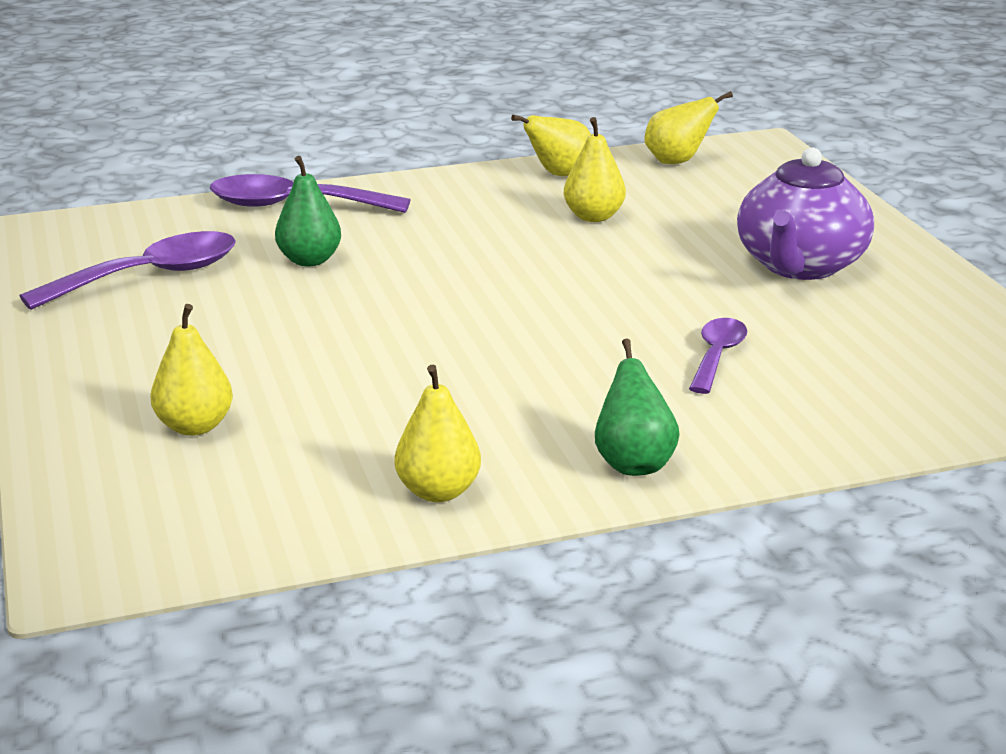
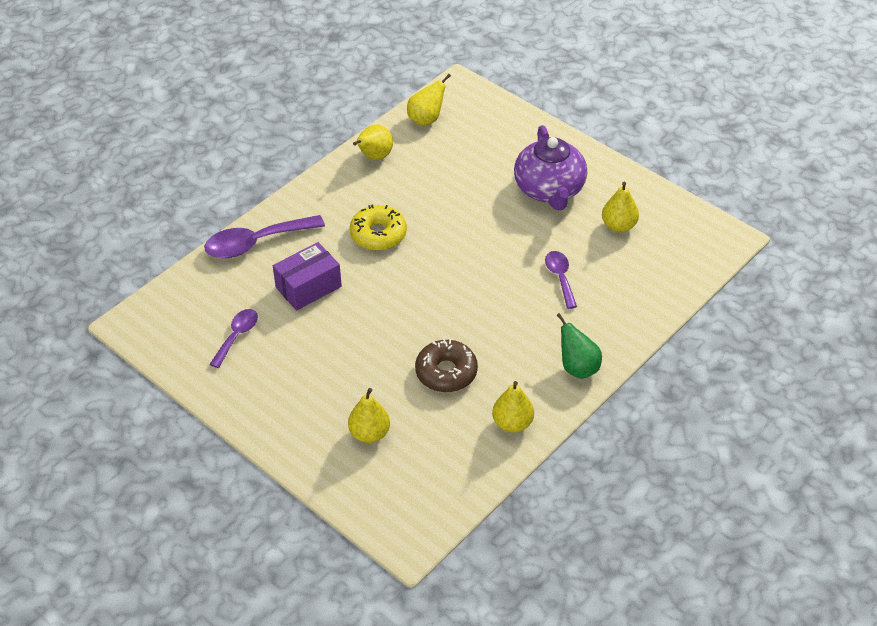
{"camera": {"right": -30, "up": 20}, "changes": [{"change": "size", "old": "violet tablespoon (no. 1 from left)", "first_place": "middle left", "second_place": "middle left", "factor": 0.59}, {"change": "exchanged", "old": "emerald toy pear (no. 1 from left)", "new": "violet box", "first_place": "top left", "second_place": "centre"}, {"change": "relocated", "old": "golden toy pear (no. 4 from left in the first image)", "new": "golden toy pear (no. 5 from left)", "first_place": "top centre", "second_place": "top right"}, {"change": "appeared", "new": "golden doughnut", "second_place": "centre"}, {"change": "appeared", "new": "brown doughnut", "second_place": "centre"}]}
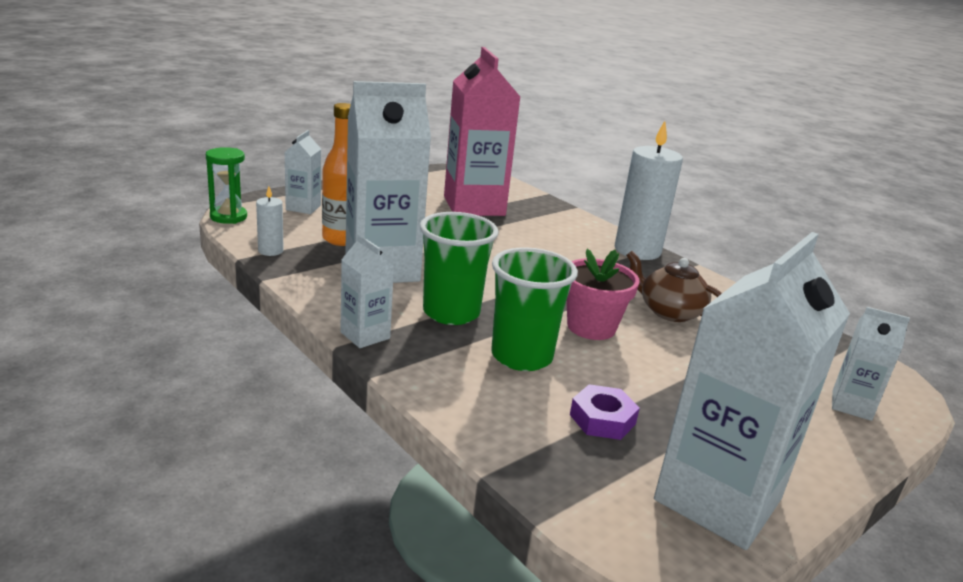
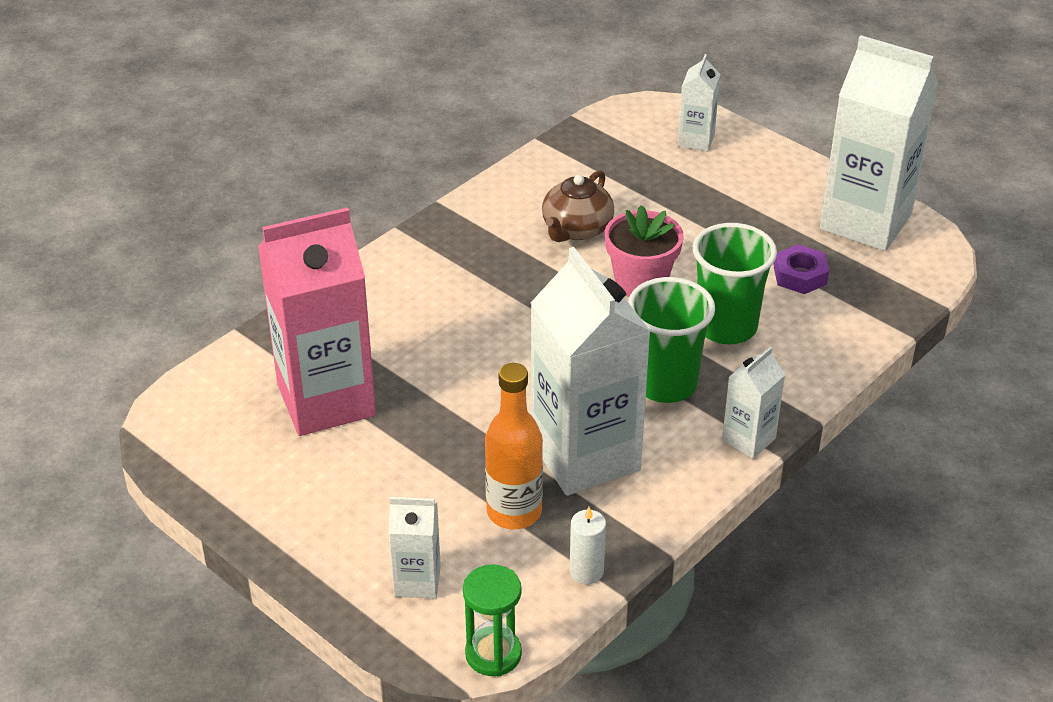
{"camera": {"right": -95, "up": 15}, "changes": [{"change": "missing", "old": "pure white candle (no. 2 from left)", "first_place": "top right"}]}
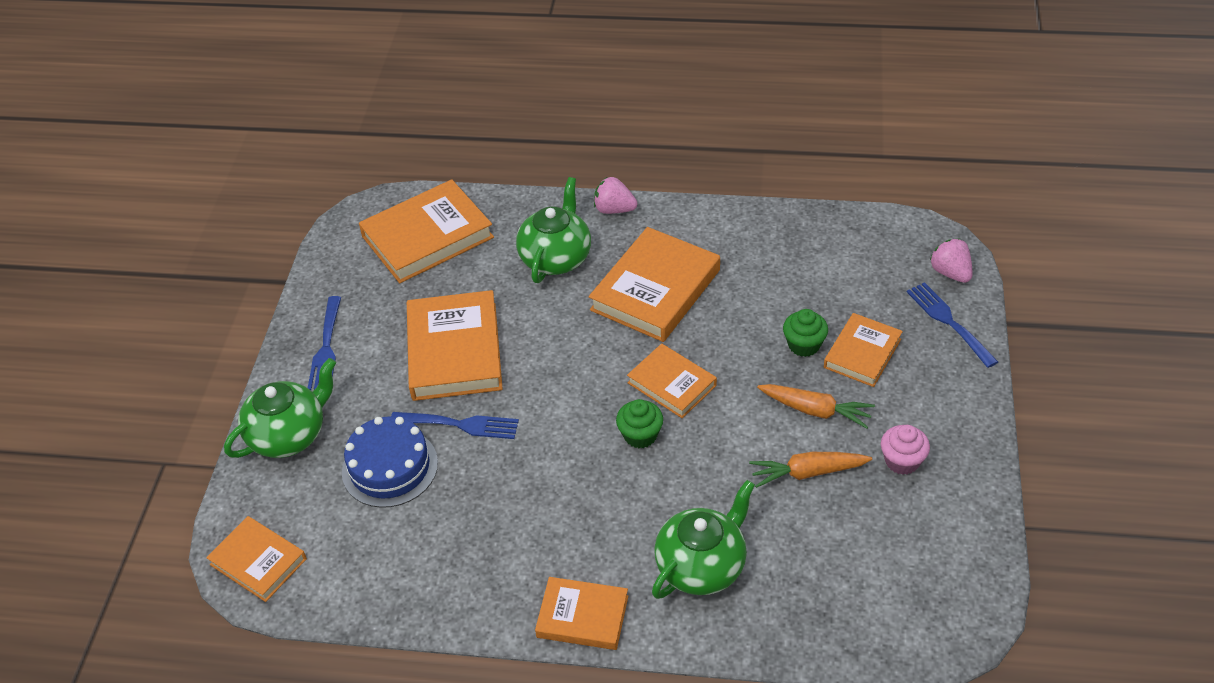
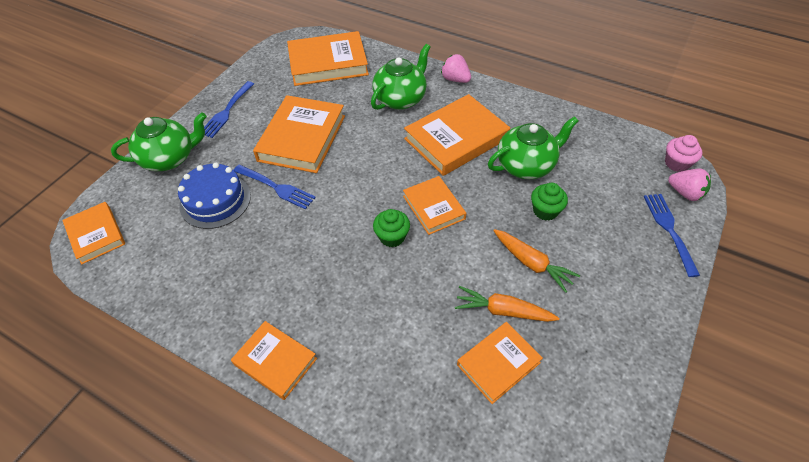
{"camera": {"right": 20, "up": 5}, "changes": [{"change": "relocated", "old": "emerald china teapot (no. 3 from left)", "first_place": "bottom centre", "second_place": "top centre"}, {"change": "relocated", "old": "bright orange hardcover (no. 7 from left)", "first_place": "middle right", "second_place": "bottom centre"}, {"change": "relocated", "old": "rosy cupcake", "first_place": "middle right", "second_place": "top right"}, {"change": "spun", "old": "rosy toy strawberry (no. 2 from left)", "first_place": "middle right", "second_place": "middle right", "degrees": 135}]}
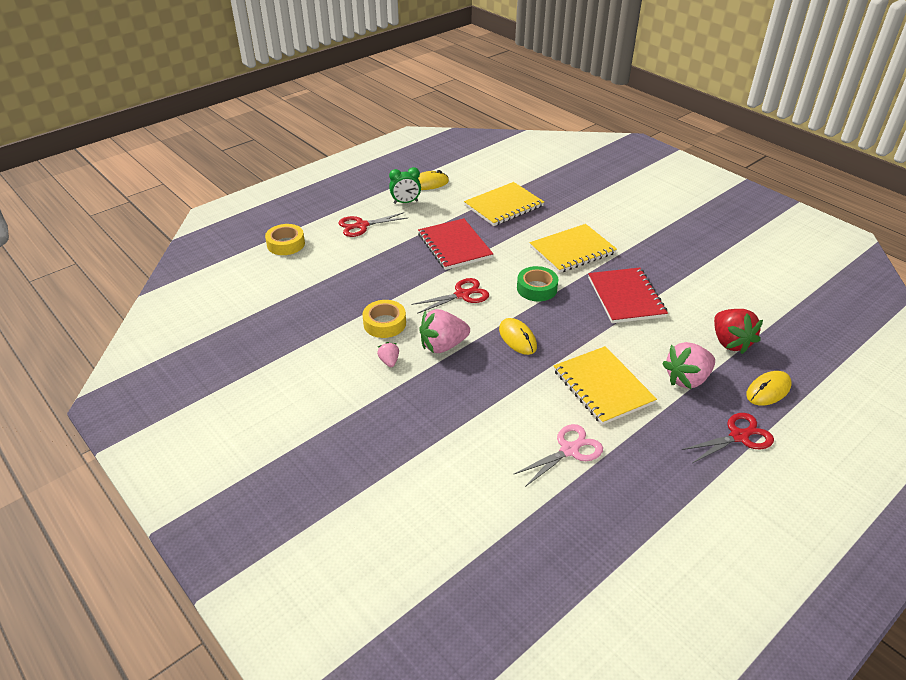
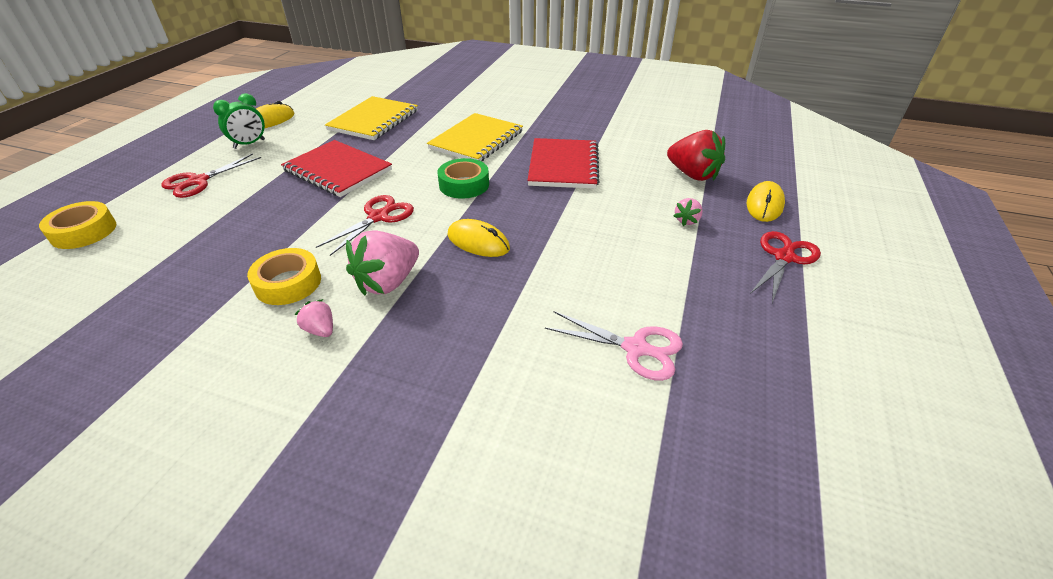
{"camera": {"right": -30, "up": 0}, "changes": [{"change": "spun", "old": "rosy pair of scissors", "first_place": "bottom centre", "second_place": "centre", "degrees": 90}, {"change": "missing", "old": "golden notebook (no. 3 from left)", "first_place": "middle right"}, {"change": "spun", "old": "scarlet notebook (no. 2 from left)", "first_place": "middle right", "second_place": "top centre", "degrees": 45}, {"change": "size", "old": "rosy toy strawberry (no. 3 from left)", "first_place": "middle right", "second_place": "centre", "factor": 0.49}]}
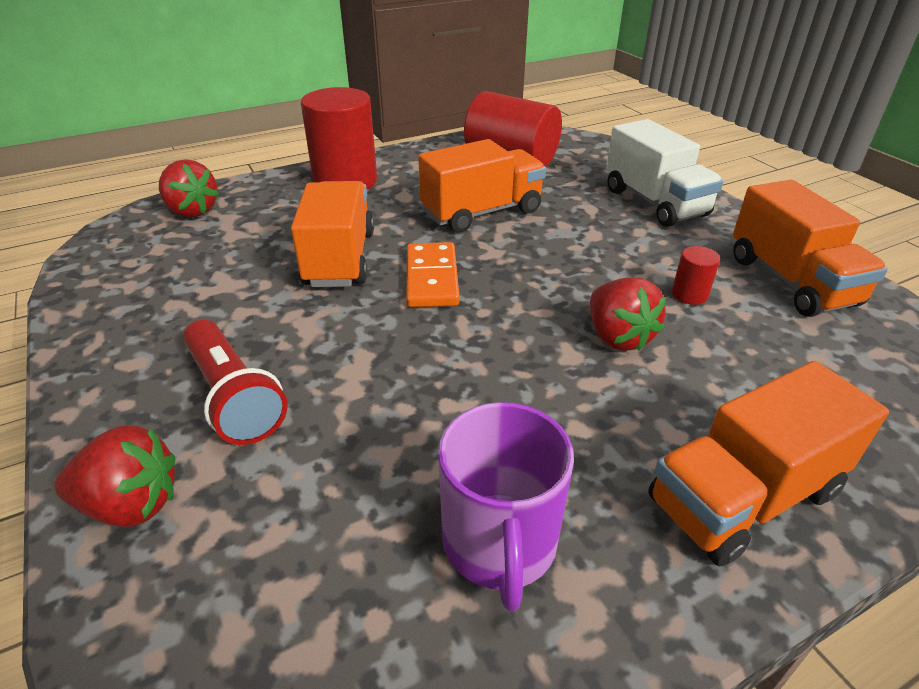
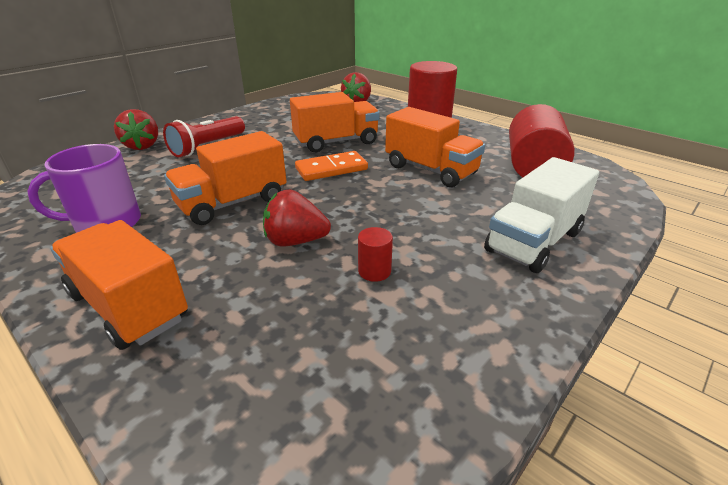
{"camera": {"right": 70, "up": -5}, "changes": [{"change": "spun", "old": "scarlet toy strawberry (no. 3 from left in the first image)", "first_place": "middle right", "second_place": "centre", "degrees": 45}, {"change": "relocated", "old": "bright orange truck (no. 4 from left in the first image)", "new": "bright orange truck (no. 2 from left)", "first_place": "middle right", "second_place": "middle left"}]}
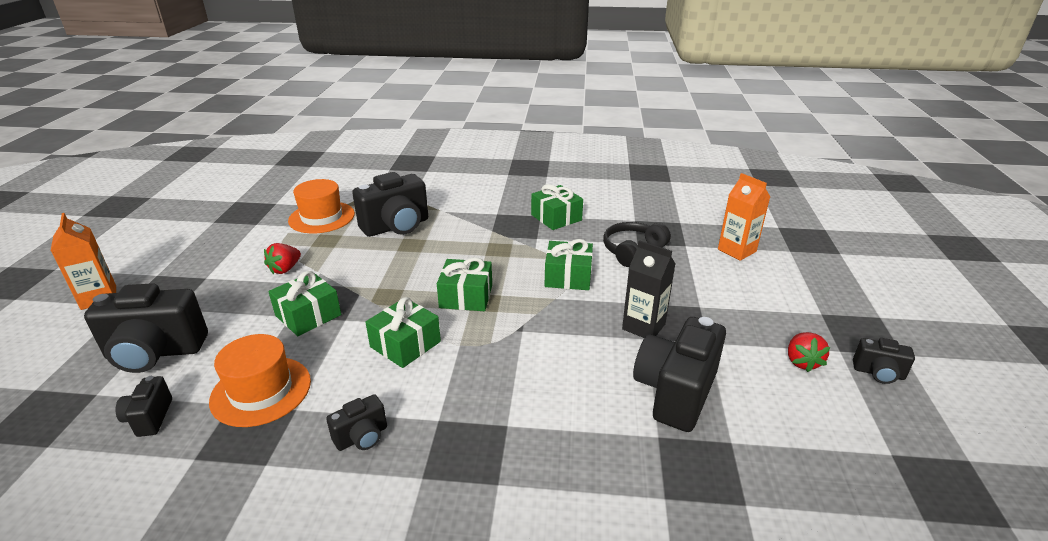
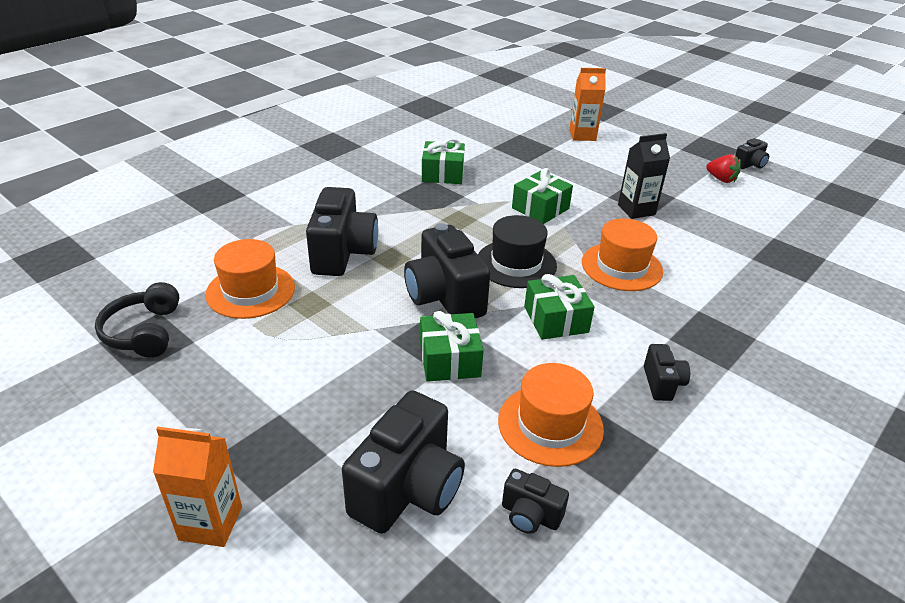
{"camera": {"right": -55, "up": 5}, "changes": [{"change": "missing", "old": "scarlet toy strawberry (no. 1 from left)", "first_place": "middle left"}, {"change": "exchanged", "old": "emerald gift (no. 3 from left)", "new": "jet-black hat", "first_place": "centre", "second_place": "centre"}, {"change": "relocated", "old": "jet-black over-ear headphones", "first_place": "centre", "second_place": "middle left"}, {"change": "relocated", "old": "jet-black compact camera (no. 5 from left in the first image)", "new": "jet-black compact camera (no. 3 from left)", "first_place": "bottom centre", "second_place": "centre"}, {"change": "appeared", "new": "bright orange hat (no. 3 from left)", "second_place": "middle right"}]}
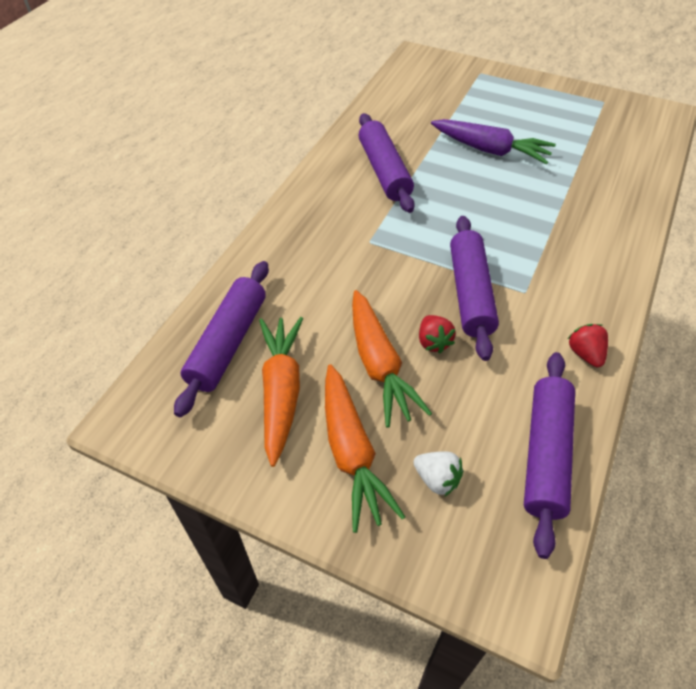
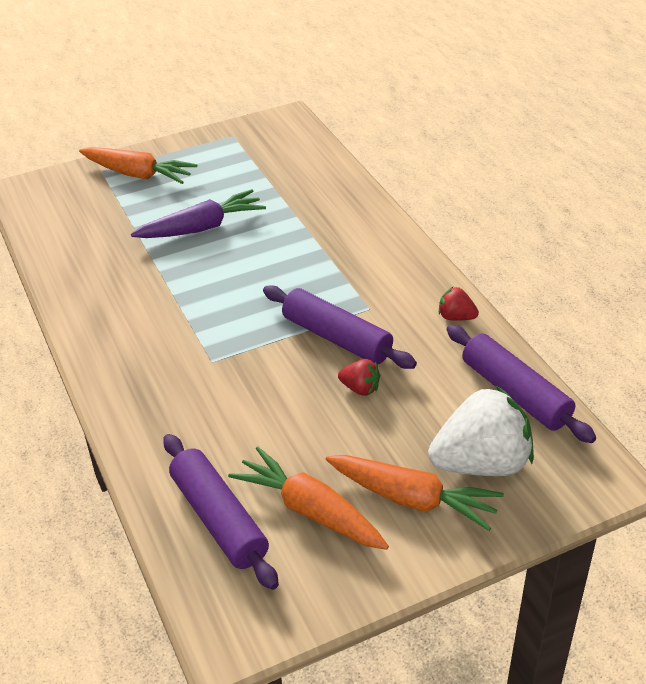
{"camera": {"right": -50, "up": -10}, "changes": [{"change": "relocated", "old": "bright orange toy carrot (no. 3 from left in the first image)", "new": "bright orange toy carrot (no. 1 from left)", "first_place": "centre", "second_place": "top left"}, {"change": "missing", "old": "violet dough roller (no. 2 from left)", "first_place": "top centre"}, {"change": "size", "old": "pure white toy strawberry", "first_place": "bottom centre", "second_place": "middle right", "factor": 2.21}]}
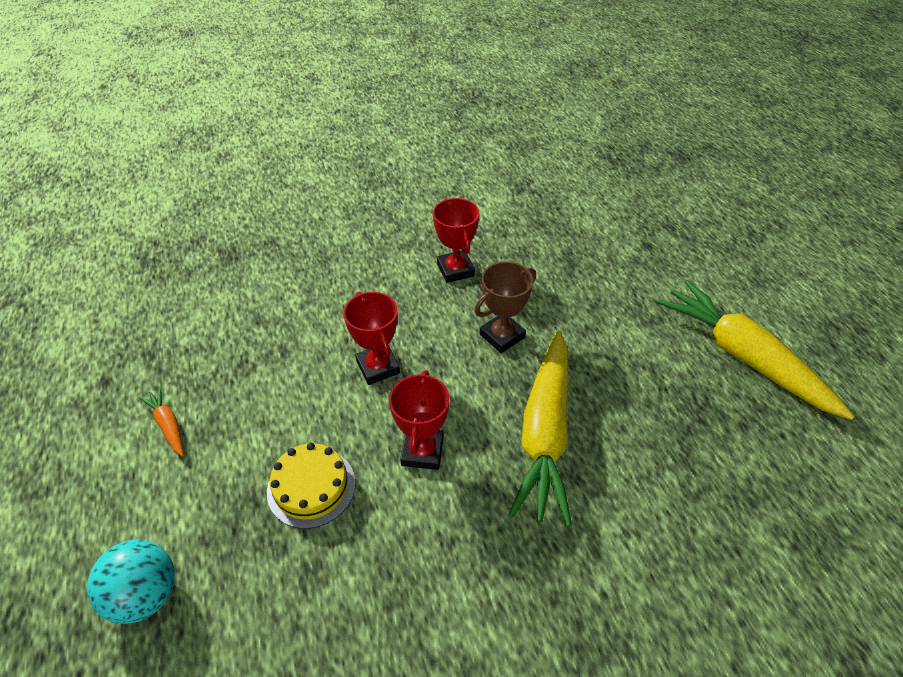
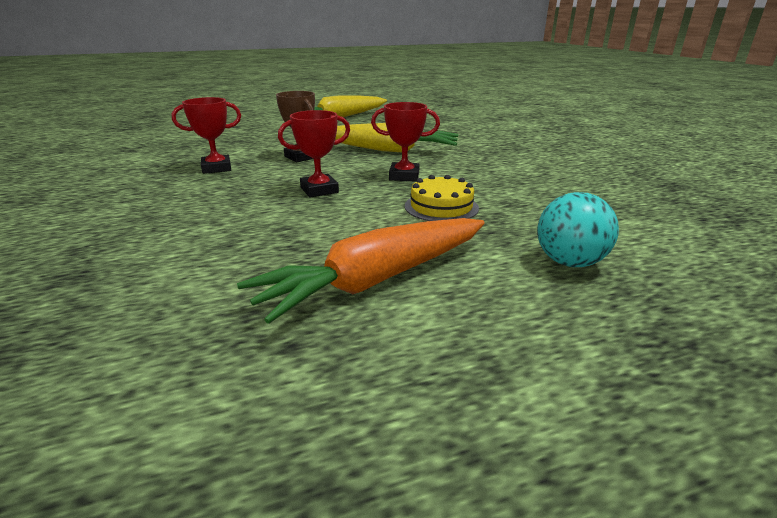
{"camera": {"right": -90, "up": -20}, "changes": [{"change": "size", "old": "bright orange toy carrot", "first_place": "middle left", "second_place": "centre", "factor": 2.42}]}
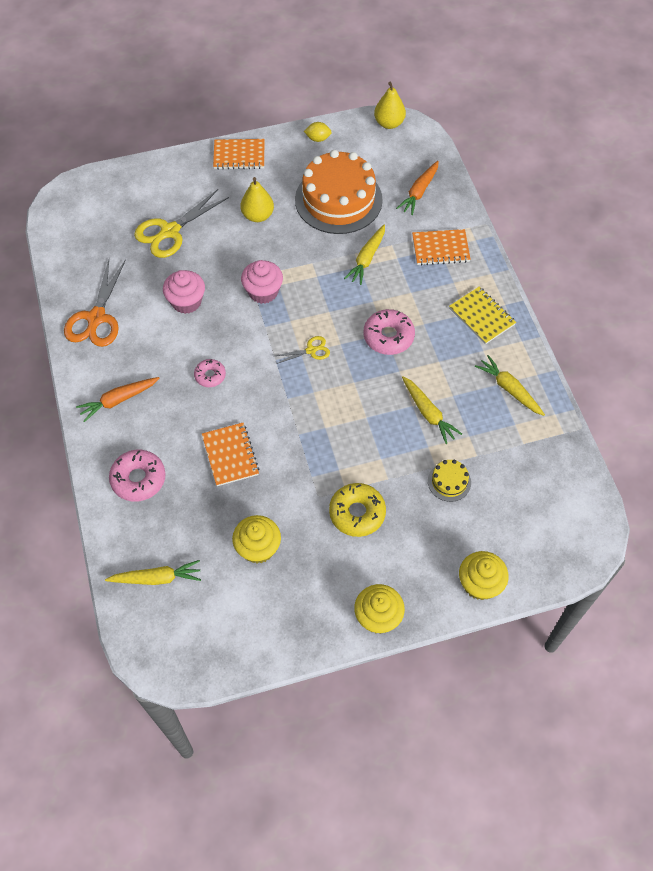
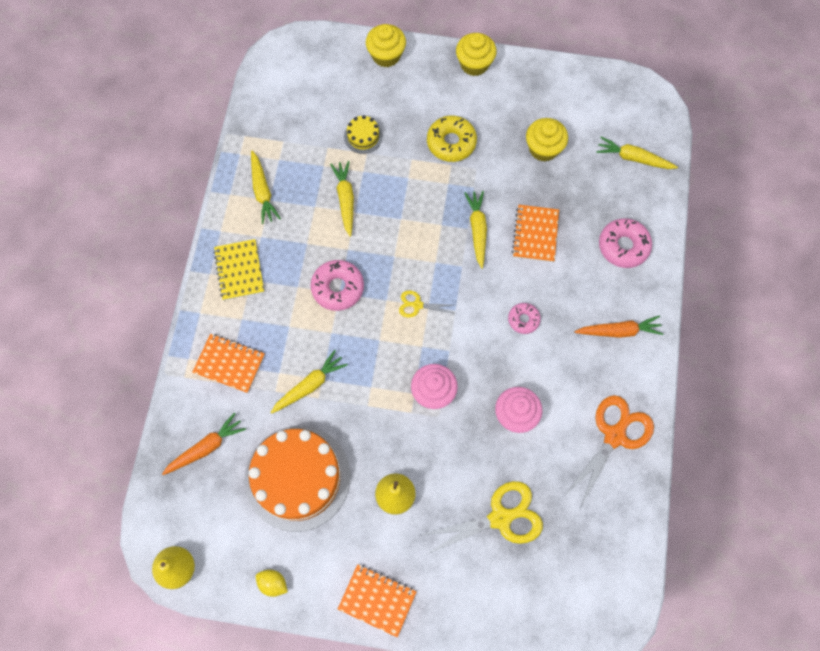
{"camera": {"right": -155, "up": 10}, "changes": [{"change": "appeared", "new": "golden toy carrot (no. 4 from left)", "second_place": "centre"}]}
